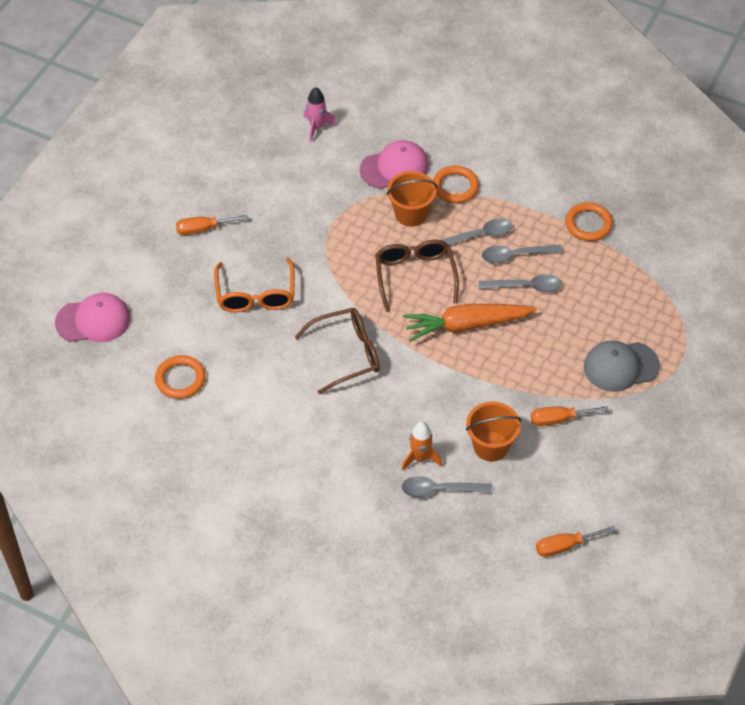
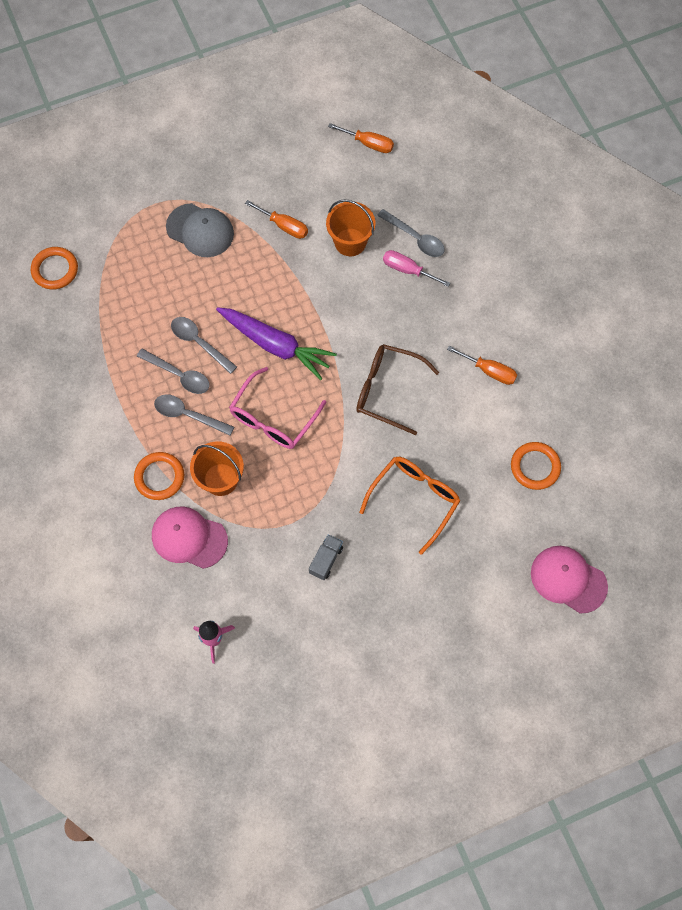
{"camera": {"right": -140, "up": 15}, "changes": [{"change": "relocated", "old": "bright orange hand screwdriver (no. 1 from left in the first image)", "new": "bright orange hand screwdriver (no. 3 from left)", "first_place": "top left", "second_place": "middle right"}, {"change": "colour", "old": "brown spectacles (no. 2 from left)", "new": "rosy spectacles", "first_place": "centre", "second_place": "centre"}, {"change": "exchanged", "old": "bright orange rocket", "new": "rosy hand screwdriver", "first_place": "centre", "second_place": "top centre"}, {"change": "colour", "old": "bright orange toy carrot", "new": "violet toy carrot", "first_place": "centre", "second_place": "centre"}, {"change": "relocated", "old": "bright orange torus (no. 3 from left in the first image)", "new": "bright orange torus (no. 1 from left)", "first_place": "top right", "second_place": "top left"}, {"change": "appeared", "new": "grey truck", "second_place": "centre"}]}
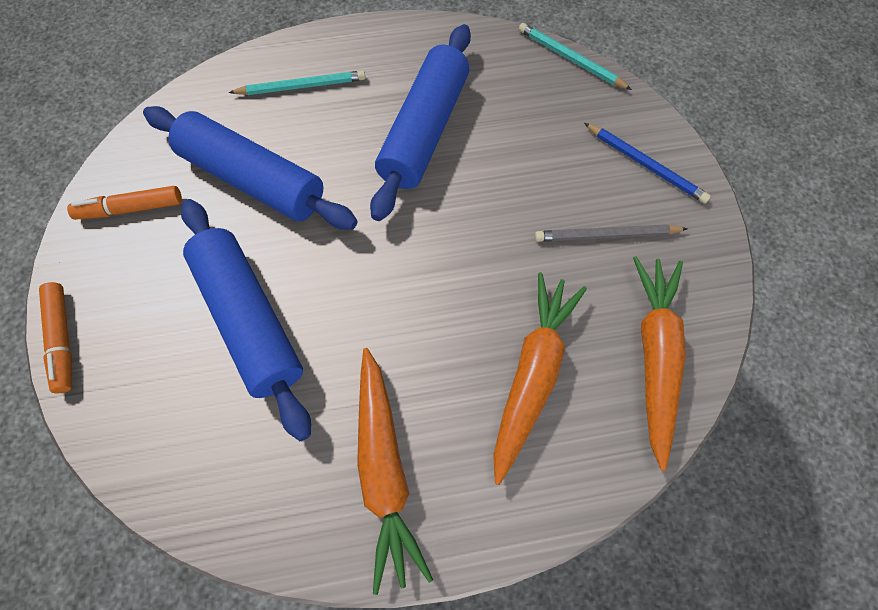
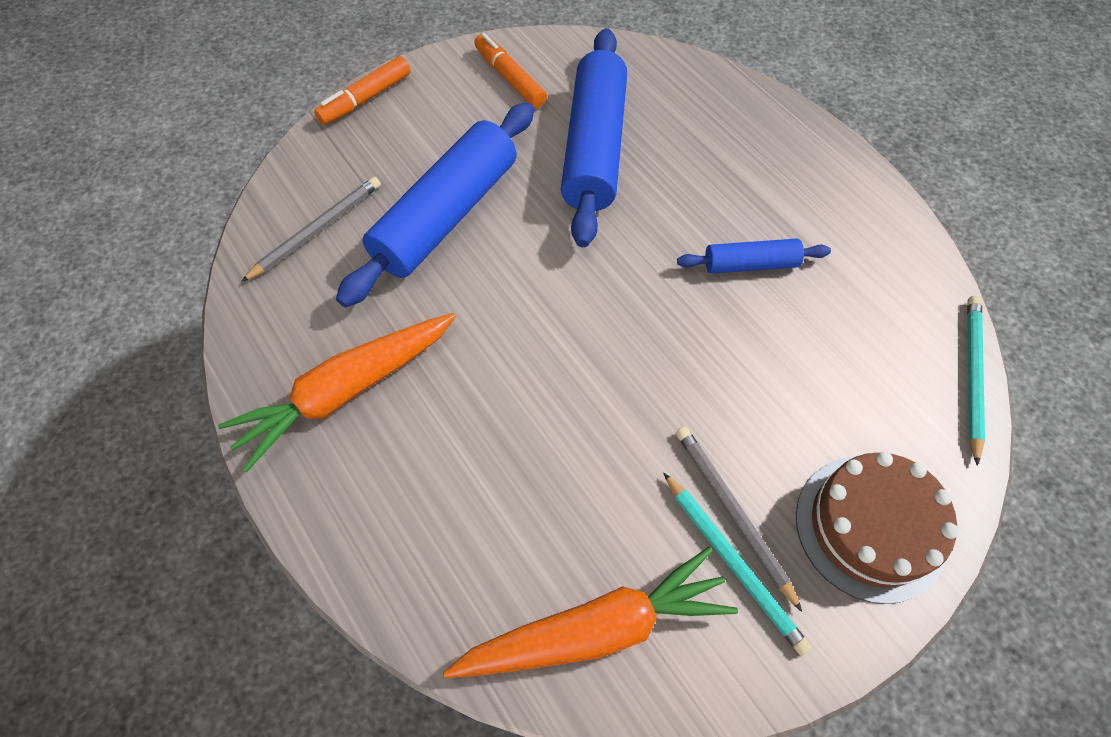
{"camera": {"right": 65, "up": -5}, "changes": [{"change": "relocated", "old": "aqua pencil (no. 1 from left)", "first_place": "top centre", "second_place": "bottom centre"}, {"change": "size", "old": "blue dough roller (no. 3 from left)", "first_place": "top centre", "second_place": "middle right", "factor": 0.5}, {"change": "missing", "old": "bright orange toy carrot (no. 2 from left)", "first_place": "centre"}, {"change": "exchanged", "old": "blue pencil", "new": "brown cake", "first_place": "top right", "second_place": "bottom right"}, {"change": "appeared", "new": "grey pencil (no. 1 from left)", "second_place": "top left"}]}
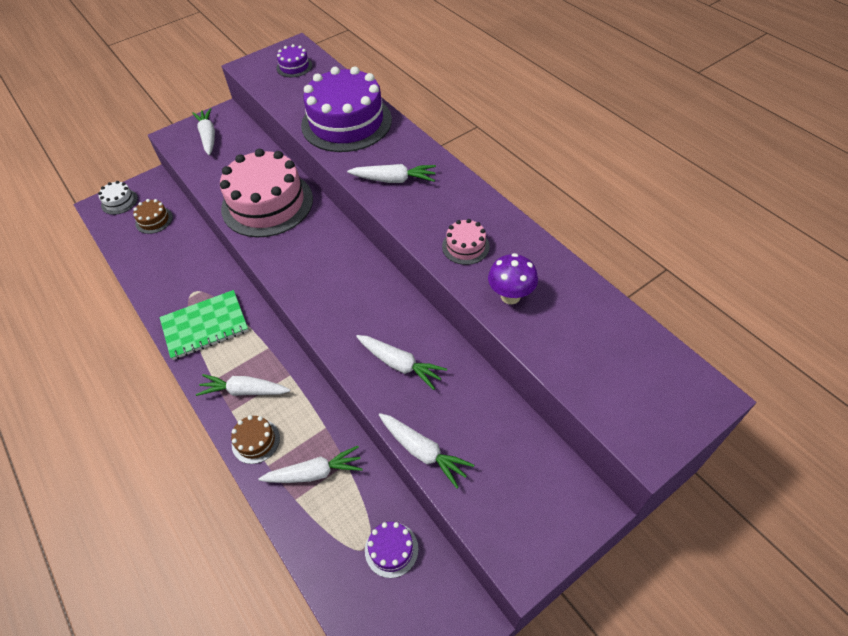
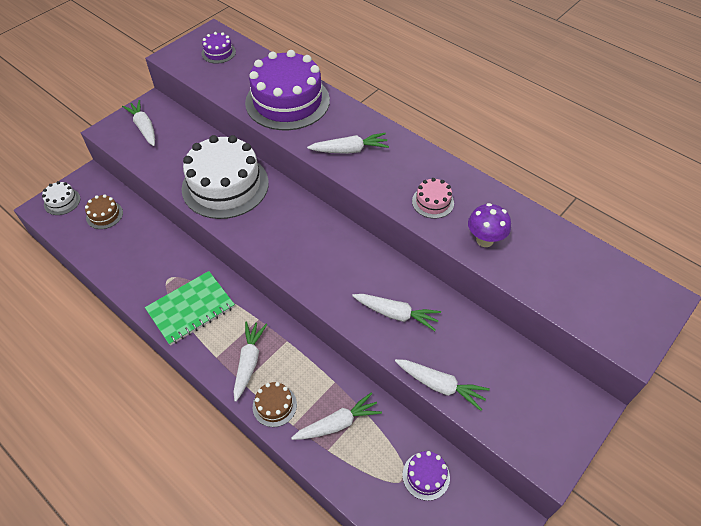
{"camera": {"right": -15, "up": 0}, "changes": [{"change": "spun", "old": "pure white toy carrot (no. 2 from left)", "first_place": "middle left", "second_place": "bottom centre", "degrees": 105}, {"change": "colour", "old": "rosy cake (no. 1 from left)", "new": "pure white cake (no. 2 from left)", "first_place": "top left", "second_place": "middle left"}]}
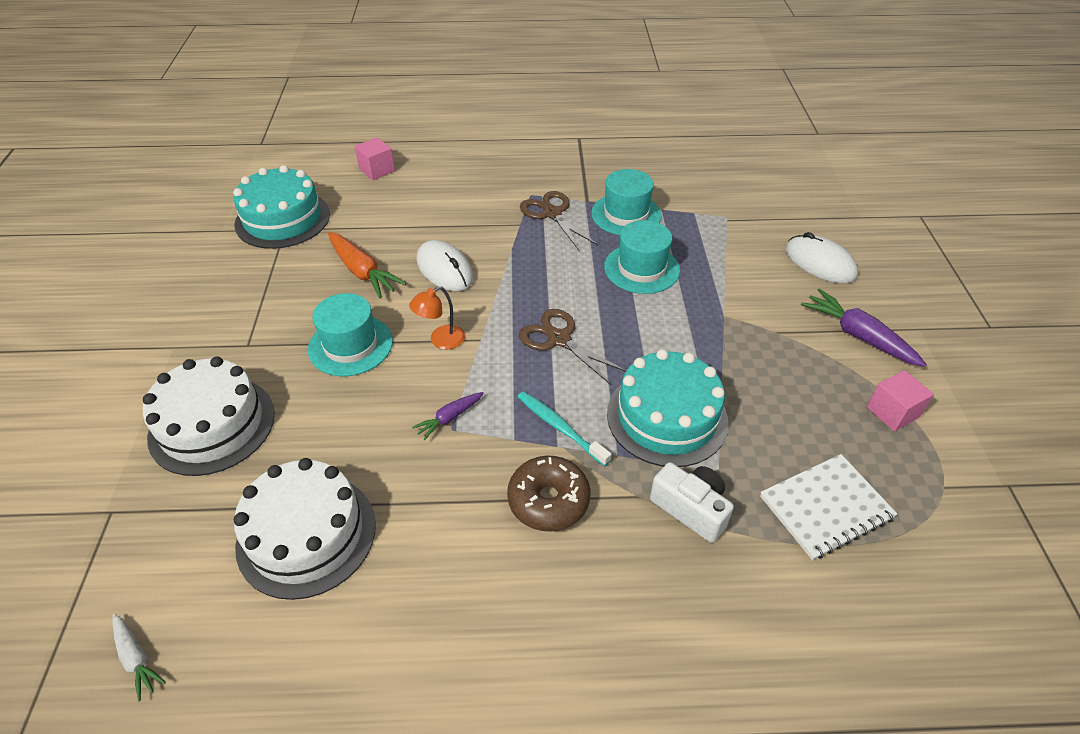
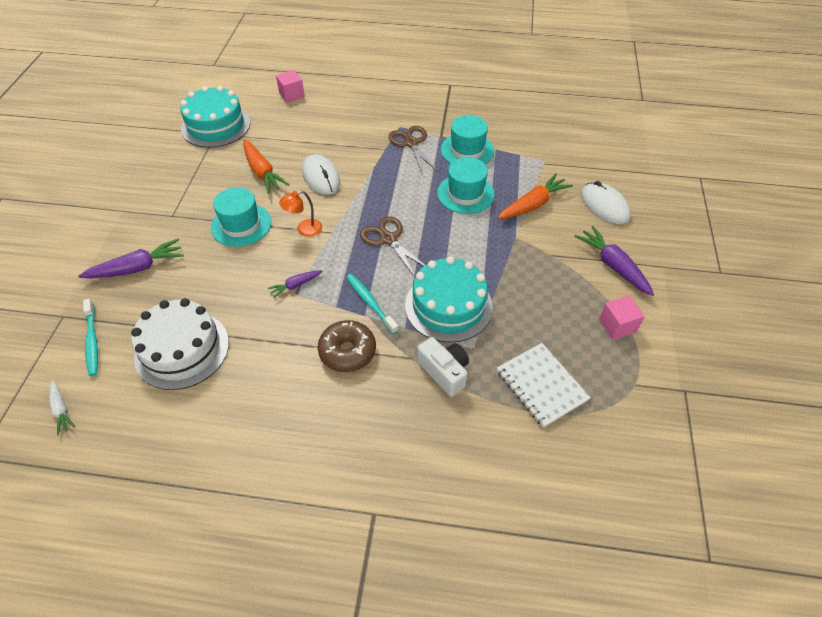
{"camera": {"right": 10, "up": 5}, "changes": [{"change": "exchanged", "old": "pure white cake (no. 1 from left)", "new": "violet toy carrot (no. 1 from left)", "first_place": "middle left", "second_place": "middle left"}, {"change": "spun", "old": "pure white notebook", "first_place": "bottom right", "second_place": "centre", "degrees": 75}, {"change": "appeared", "new": "aqua dental brush (no. 1 from left)", "second_place": "middle left"}, {"change": "appeared", "new": "bright orange toy carrot (no. 2 from left)", "second_place": "top centre"}]}
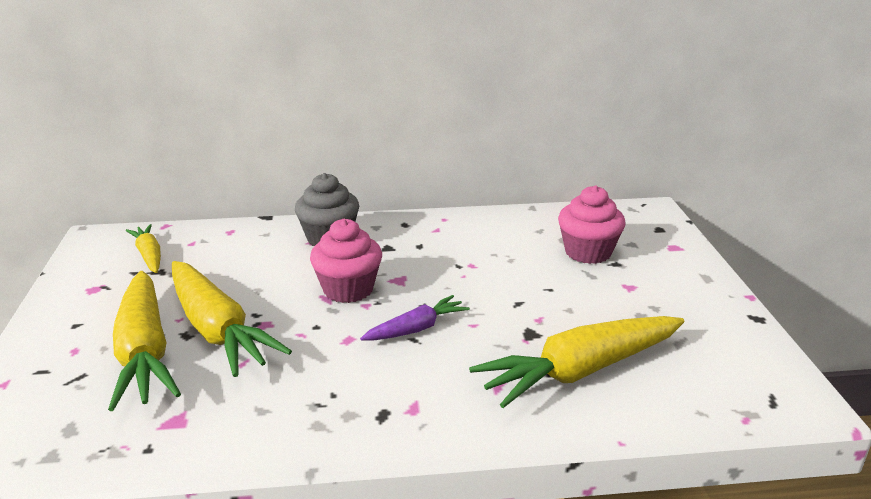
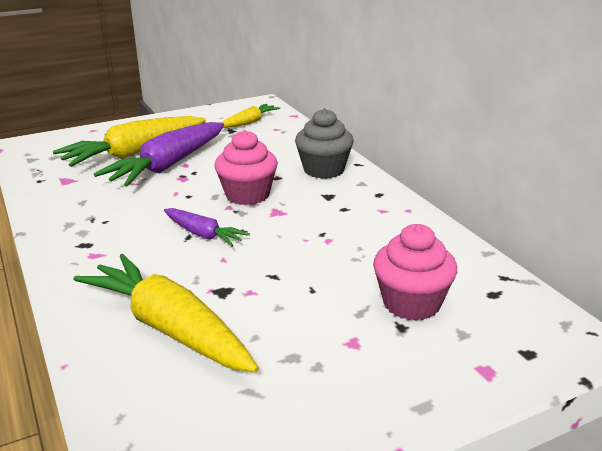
{"camera": {"right": 70, "up": 0}, "changes": [{"change": "colour", "old": "golden toy carrot (no. 3 from left)", "new": "violet toy carrot (no. 1 from left)", "first_place": "middle left", "second_place": "middle left"}]}
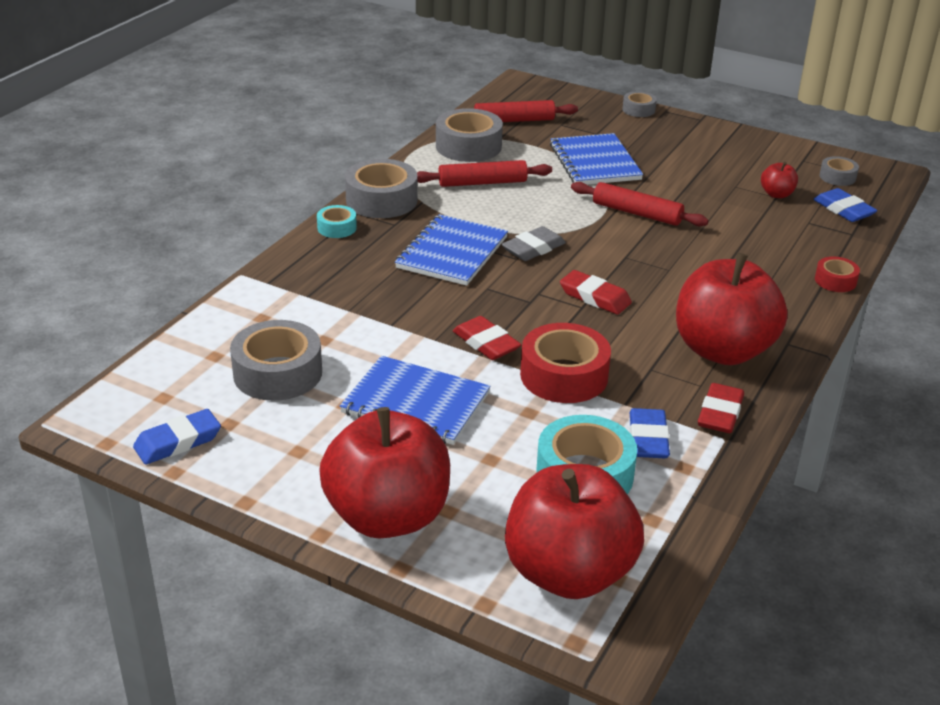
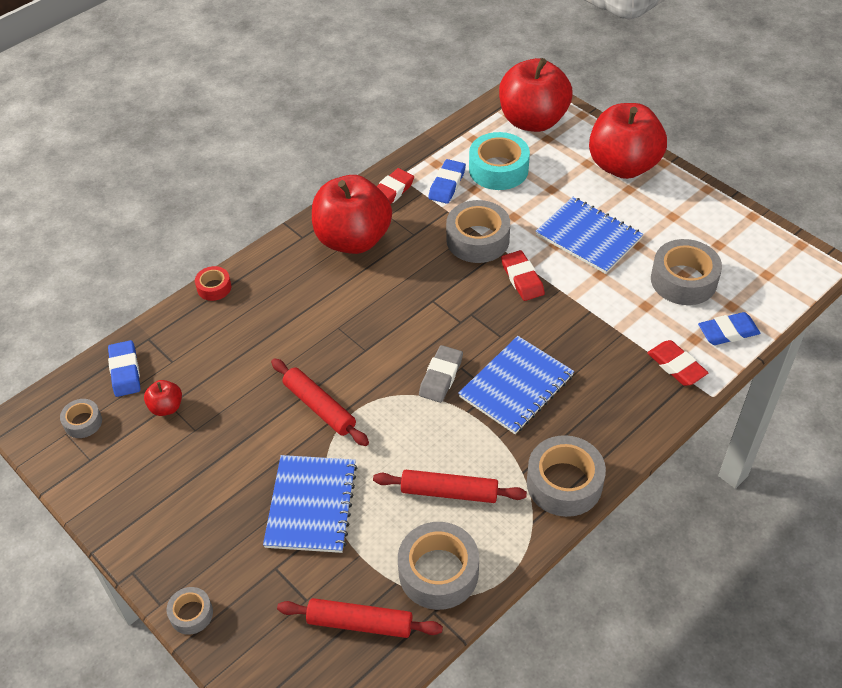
{"camera": {"right": -160, "up": 15}, "changes": [{"change": "relocated", "old": "blue pencil eraser (no. 1 from left in the first image)", "new": "blue pencil eraser (no. 3 from left)", "first_place": "middle left", "second_place": "middle right"}, {"change": "missing", "old": "aqua tape (no. 1 from left)", "first_place": "top centre"}, {"change": "spun", "old": "grey pencil eraser", "first_place": "centre", "second_place": "centre", "degrees": -45}, {"change": "colour", "old": "scarlet tape (no. 1 from left)", "new": "grey tape (no. 4 from left)", "first_place": "centre", "second_place": "centre"}, {"change": "relocated", "old": "scarlet pencil eraser (no. 2 from left in the first image)", "new": "scarlet pencil eraser (no. 3 from left)", "first_place": "centre", "second_place": "middle right"}]}
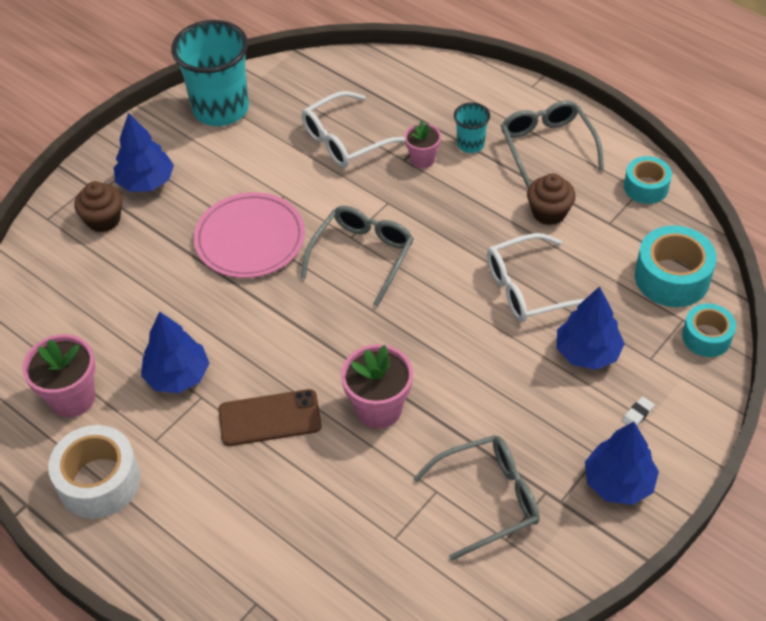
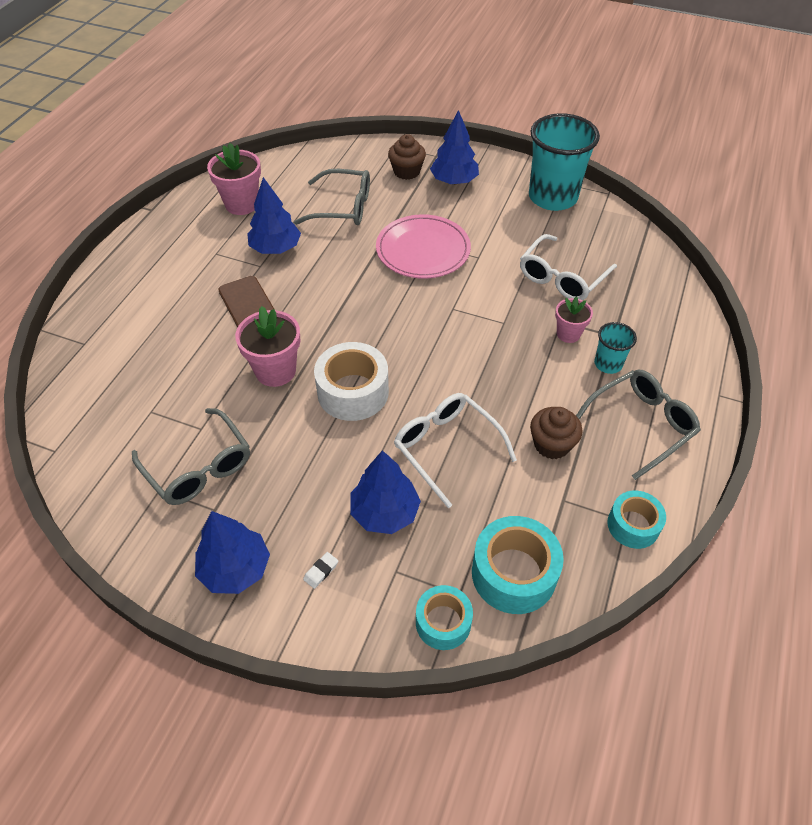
{"camera": {"right": 70, "up": 0}, "changes": [{"change": "relocated", "old": "pure white tape", "first_place": "bottom left", "second_place": "centre"}, {"change": "relocated", "old": "grey spectacles (no. 1 from left in the first image)", "new": "grey spectacles (no. 2 from left)", "first_place": "centre", "second_place": "top centre"}, {"change": "spun", "old": "pure white spectacles (no. 1 from left in the first image)", "first_place": "top centre", "second_place": "top right", "degrees": -90}, {"change": "spun", "old": "pure white pencil eraser", "first_place": "middle right", "second_place": "bottom centre", "degrees": -75}]}
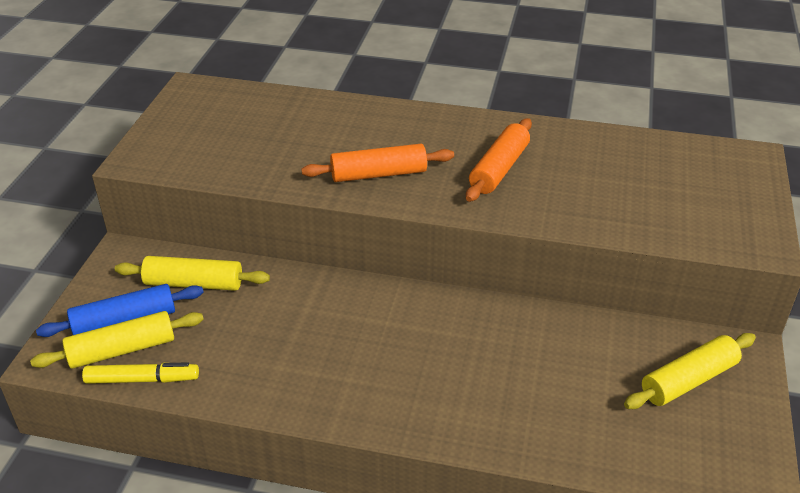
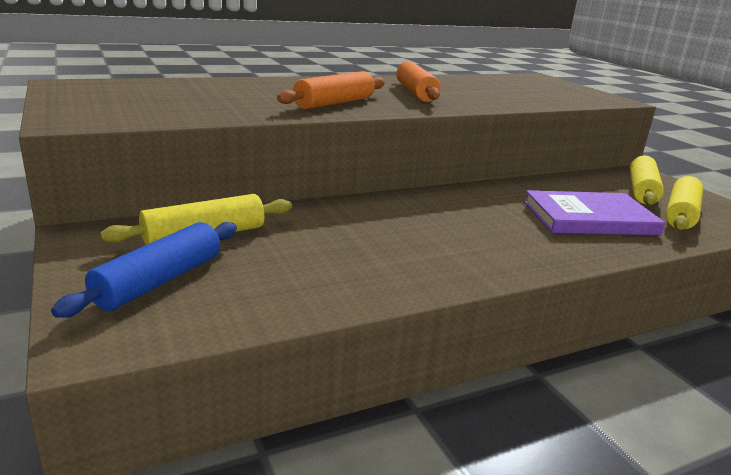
{"camera": {"right": -40, "up": -15}, "changes": [{"change": "relocated", "old": "golden dough roller (no. 1 from left in the first image)", "new": "golden dough roller (no. 3 from left)", "first_place": "bottom left", "second_place": "middle right"}, {"change": "missing", "old": "golden felt pen", "first_place": "bottom left"}, {"change": "appeared", "new": "violet hardcover", "second_place": "middle right"}]}
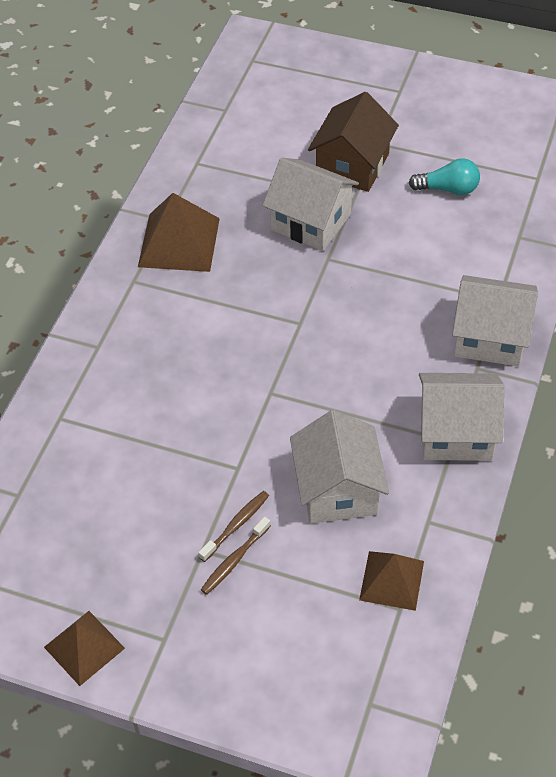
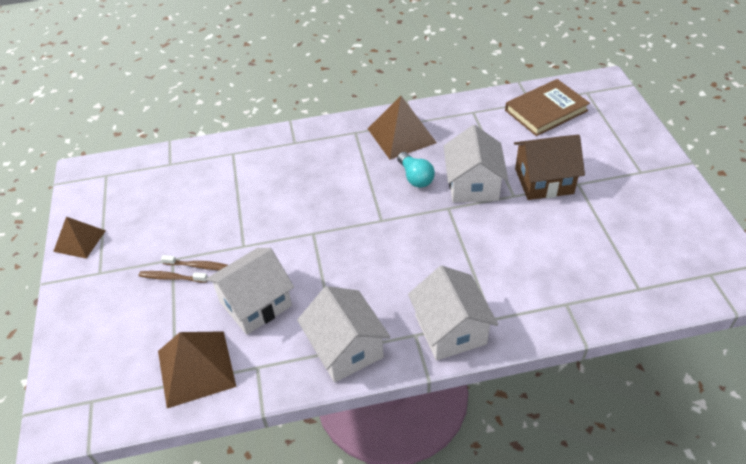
{"camera": {"right": 60, "up": -5}, "changes": [{"change": "size", "old": "brown pyramid (no. 3 from left in the first image)", "first_place": "bottom right", "second_place": "bottom left", "factor": 1.55}, {"change": "relocated", "old": "aqua lightbulb", "first_place": "top right", "second_place": "centre"}, {"change": "appeared", "new": "brown hardcover", "second_place": "top right"}]}
